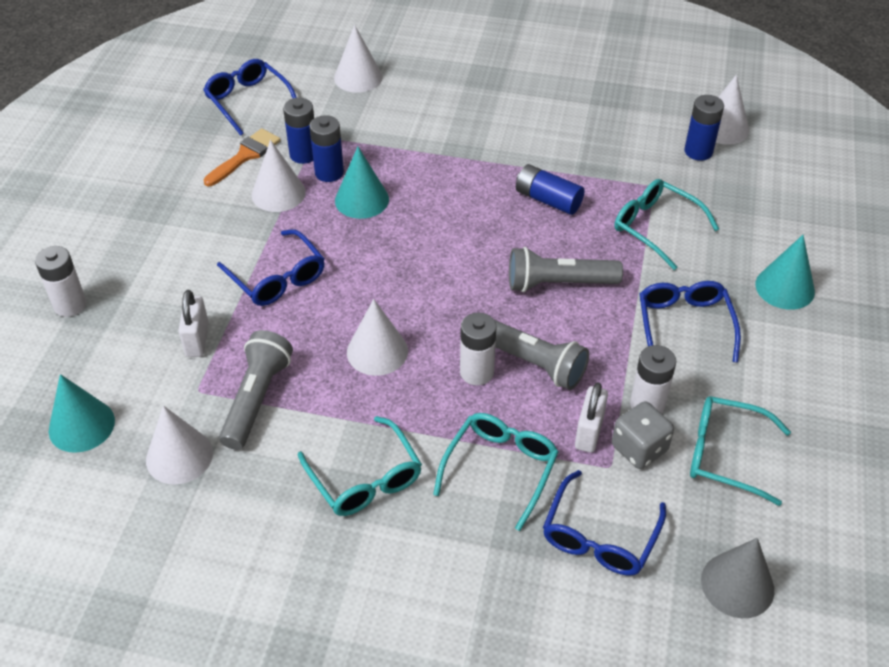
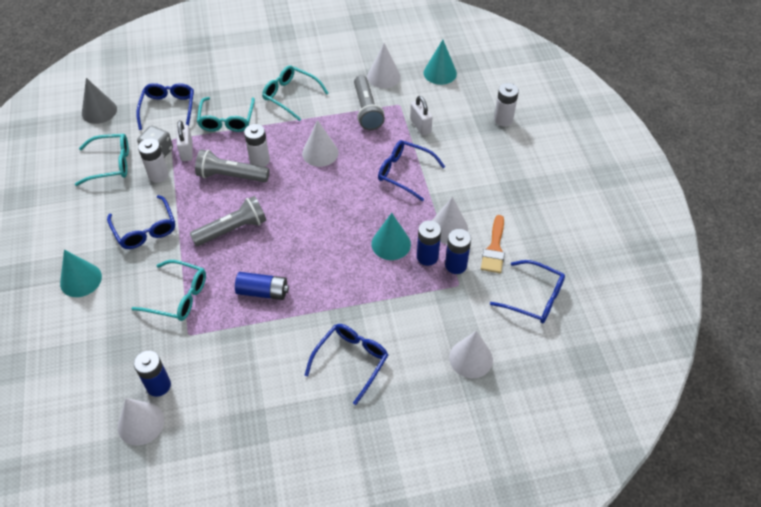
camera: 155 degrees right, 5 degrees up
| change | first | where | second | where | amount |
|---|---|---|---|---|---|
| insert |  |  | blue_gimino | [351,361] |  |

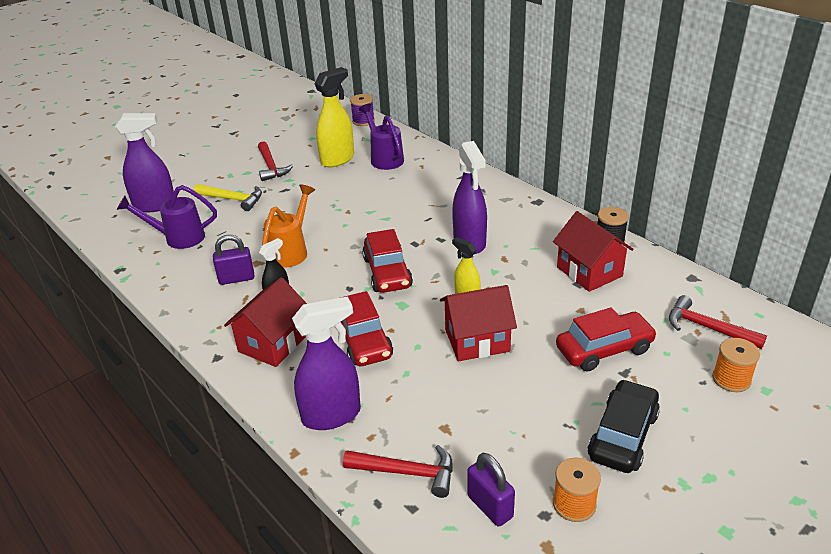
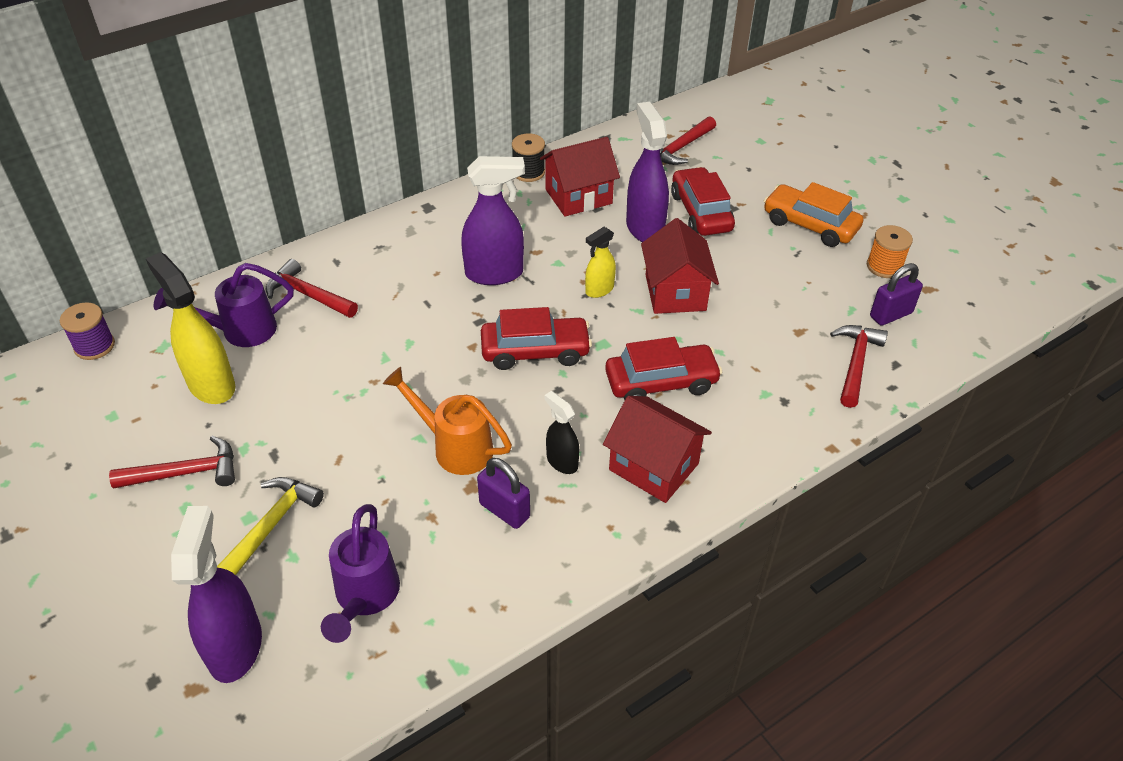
camera: 85 degrees left, 10 degrees up
| change | first | where | second | where | amount |
|---|---|---|---|---|---|
| rotate | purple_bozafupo | [236,278] |  | [504,510] | 45 degrees counterclockwise |
| move | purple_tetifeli | [332,415] |  | [644,228] |  |
| delete | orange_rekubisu | [731,379] |  |  |  |
| recolor | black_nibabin | [622,435] | orange_nibabin | [810,225] |  |
| insert |  |  | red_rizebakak | [308,295] |  |

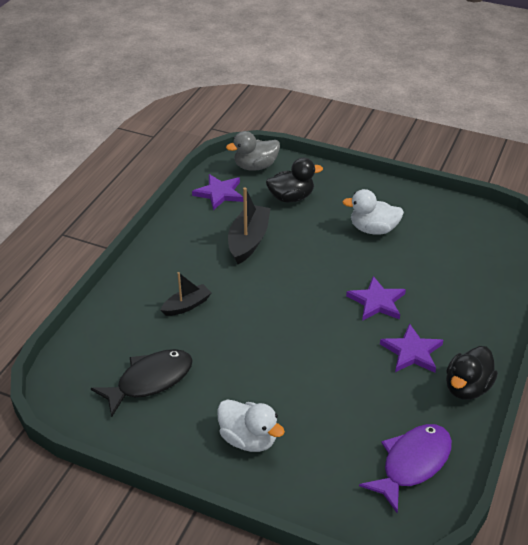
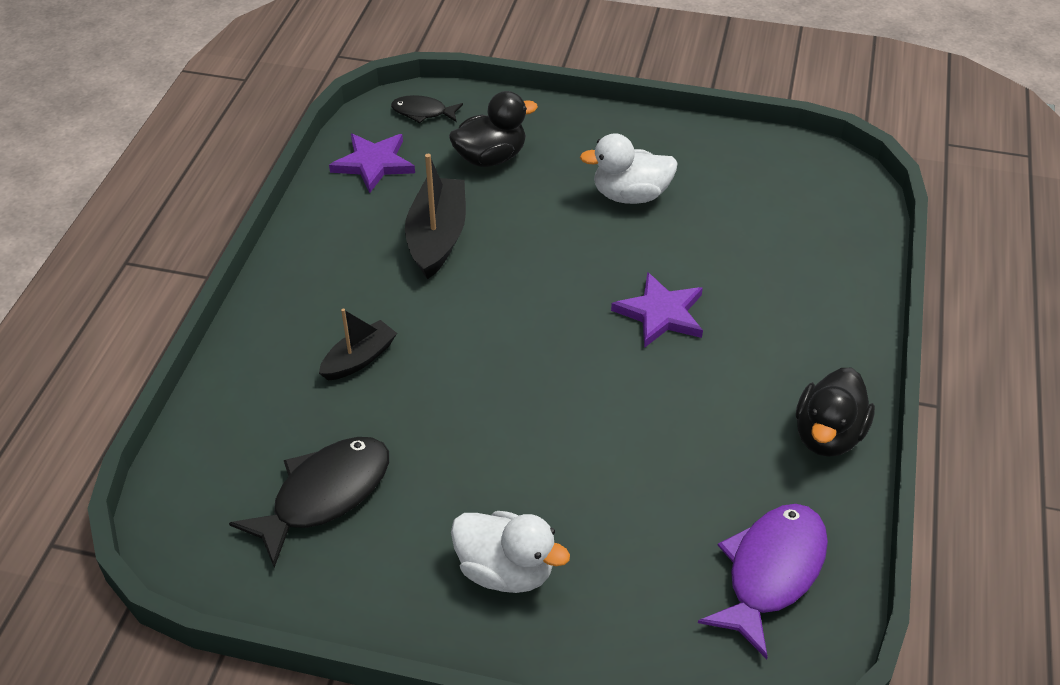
camera: 10 degrees left, 5 degrees up
| change | first | where | second | where | amount |
|---|---|---|---|---|---|
| replace | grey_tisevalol | [255,166] | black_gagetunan | [423,112] |  |
| delete | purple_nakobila | [412,352] |  |  |  |

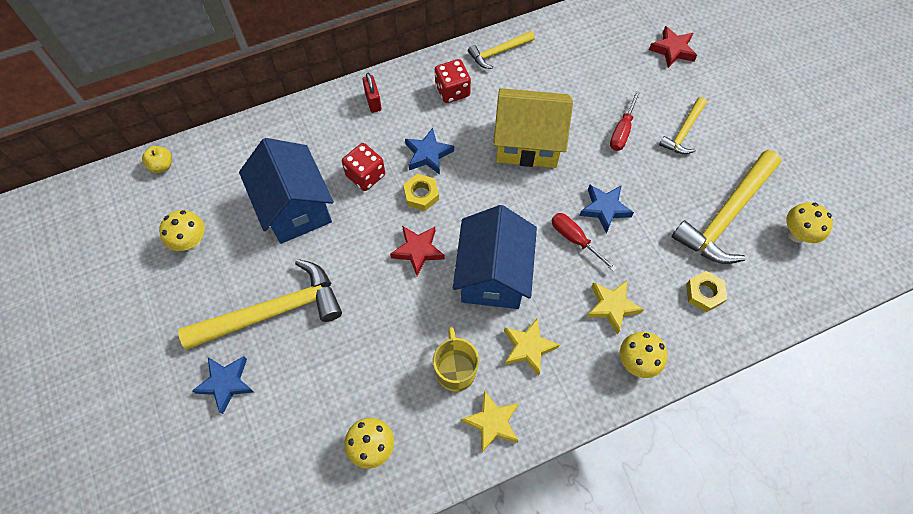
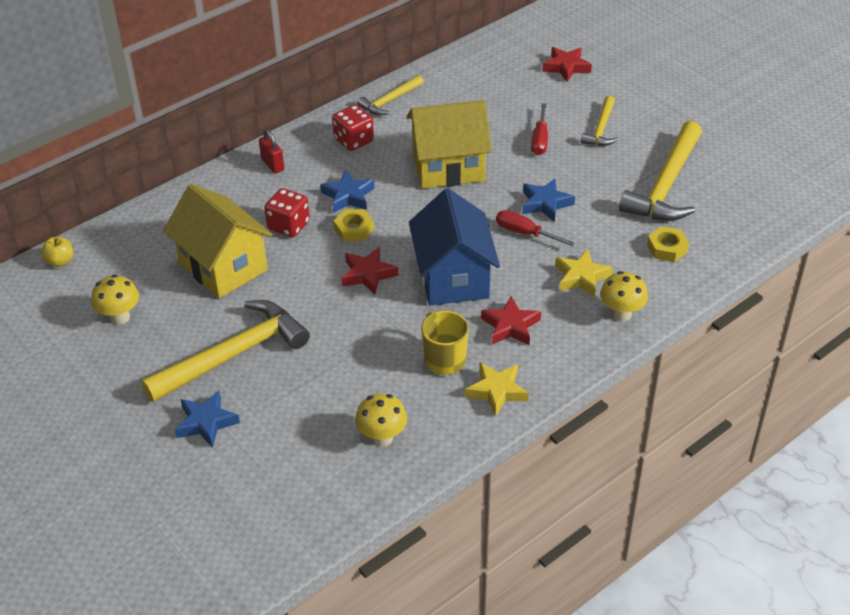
camera: 15 degrees left, 20 degrees down
| change | first | where | second | where | amount |
|---|---|---|---|---|---|
| recolor | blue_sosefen | [295,208] | yellow_sosefen | [223,267] |  |
| delete | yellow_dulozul | [796,234] |  |  |  |
| recolor | yellow_nakobila | [528,347] | red_nakobila | [510,326] |  |

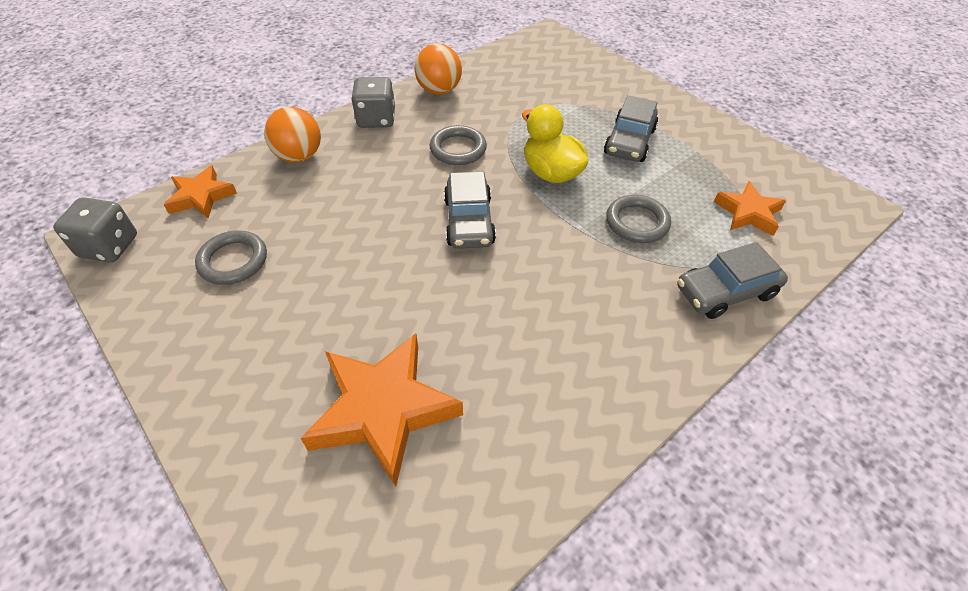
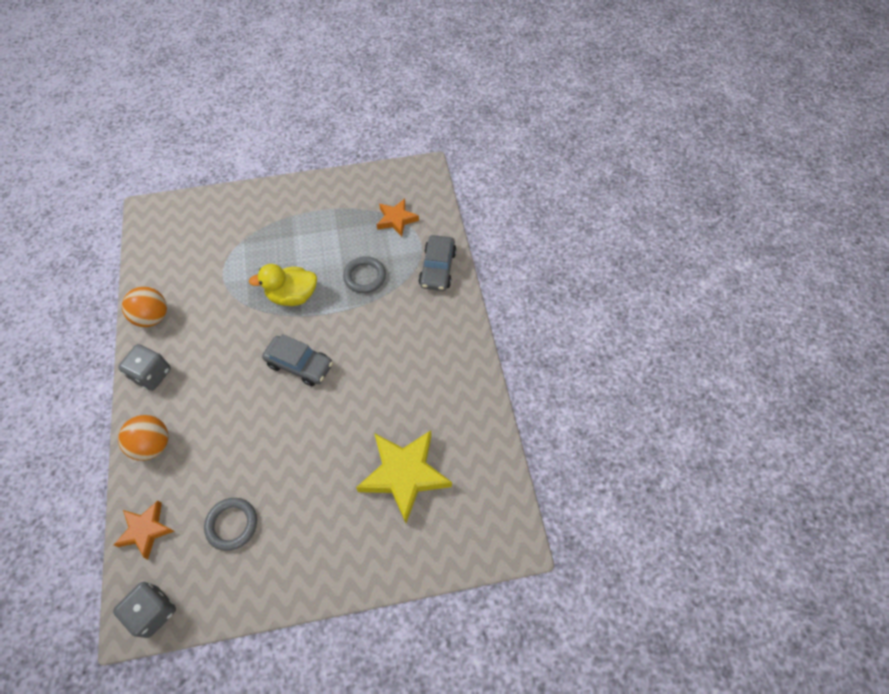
camera: 60 degrees left, 10 degrees up
| change | first | where | second | where | amount |
|---|---|---|---|---|---|
| delete | grey_nibabin | [629,142] |  |  |  |
| delete | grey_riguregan | [458,149] |  |  |  |
| recolor | orange_nakobila | [383,410] | yellow_nakobila | [404,474] |  |

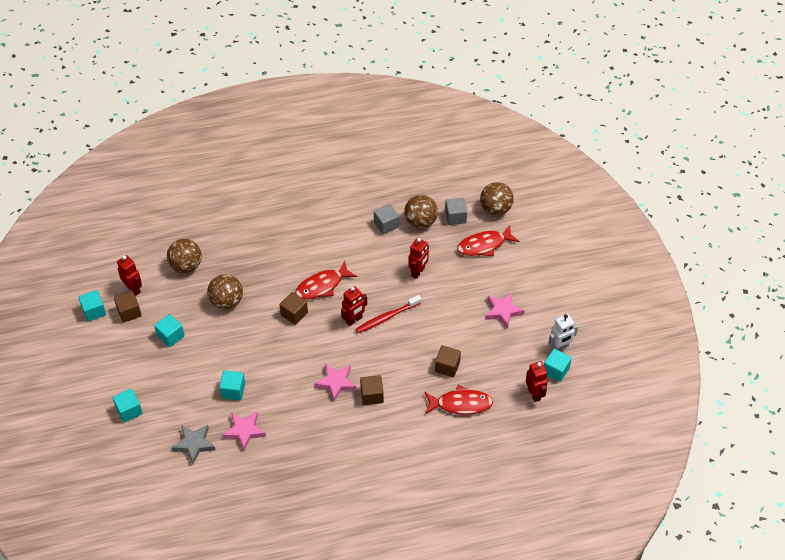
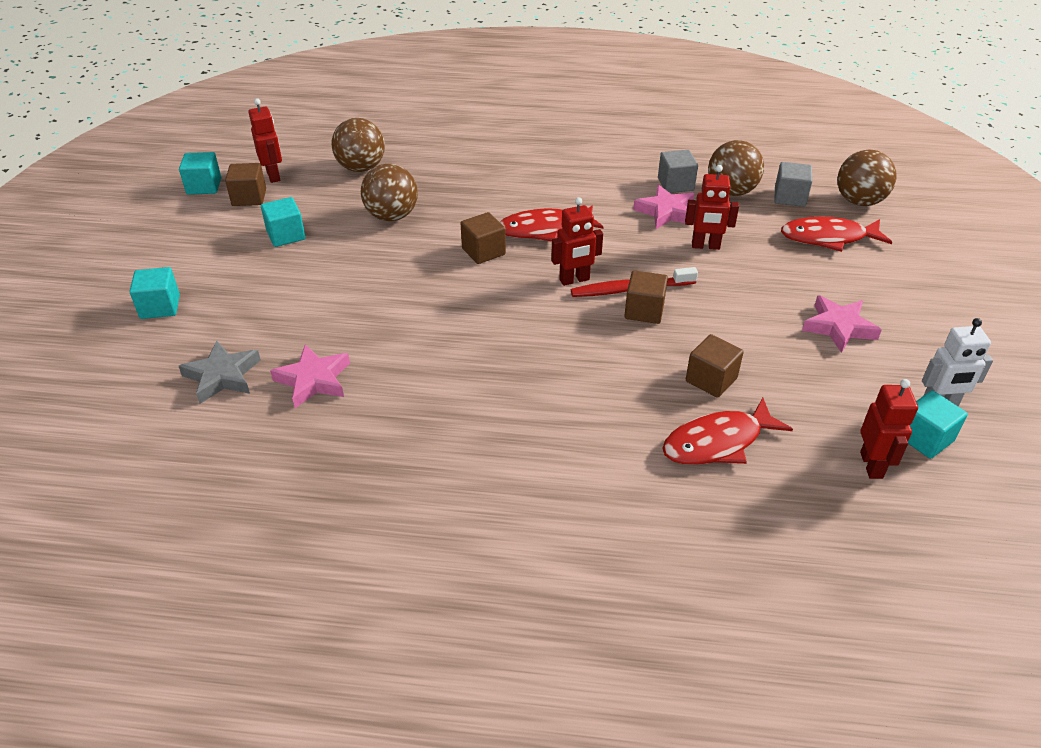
camera: 20 degrees right, 10 degrees down
| change | first | where | second | where | amount |
|---|---|---|---|---|---|
| rotate | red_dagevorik | [418,272] |  | [705,246] | 45 degrees clockwise |
| move | pink_nakobila | [336,383] |  | [666,212] |  |
| delete | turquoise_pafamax | [233,390] |  |  |  |
| move | brown_pafamax | [372,395] |  | [644,311] |  |
| rotate | red_gagetunan | [461,404] |  | [718,442] | 135 degrees clockwise |

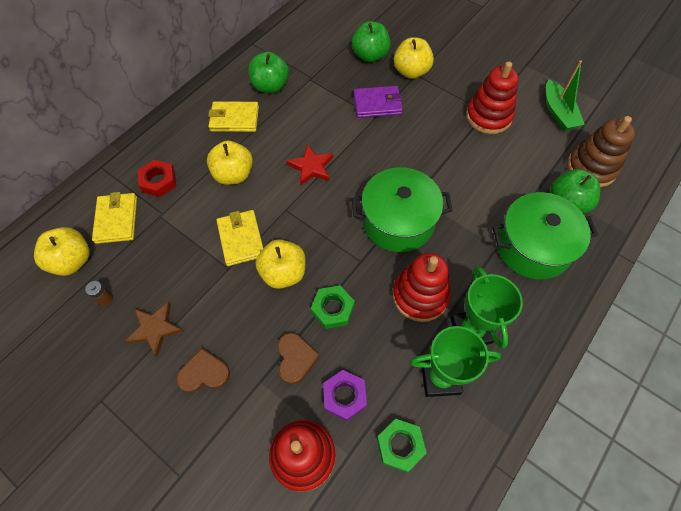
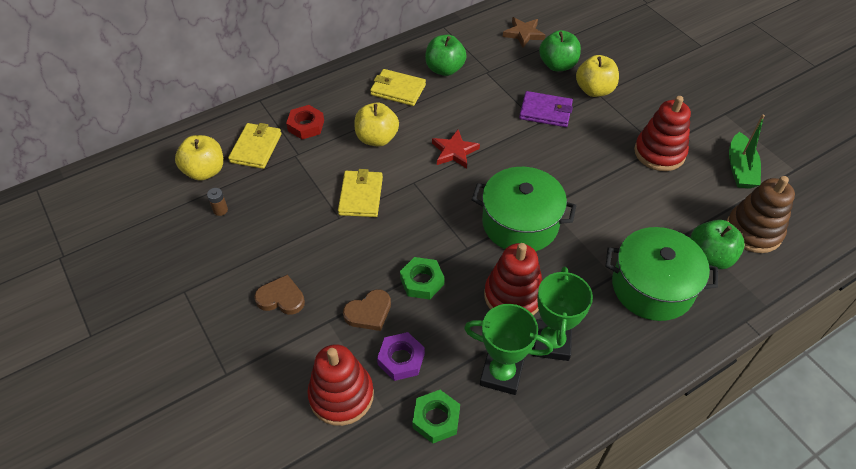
camera: 20 degrees right, 10 degrees down
| change | first | where | second | where | amount |
|---|---|---|---|---|---|
| delete | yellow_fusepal | [283,273] |  |  |  |
| move | brown_nakobila | [155,329] |  | [523,34] |  |
| rotate | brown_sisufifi | [295,358] |  | [369,312] | 45 degrees clockwise |

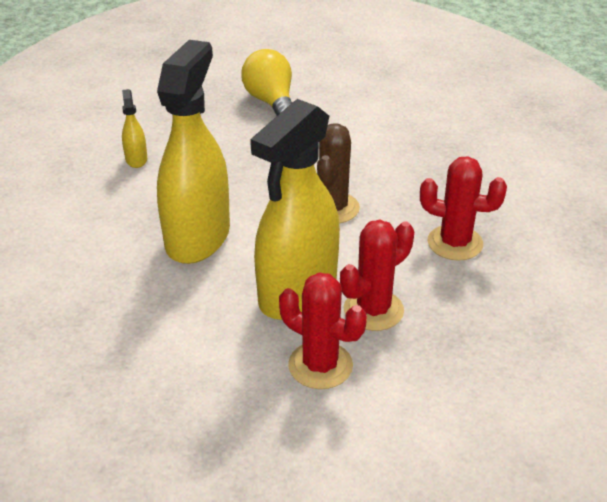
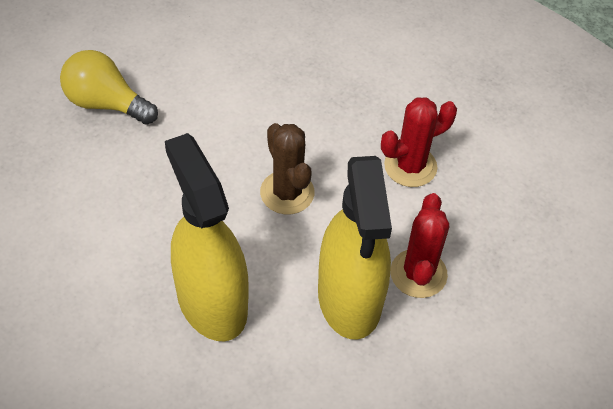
camera: 45 degrees left, 15 degrees up
| change | first | where | second | where | amount |
|---|---|---|---|---|---|
| delete | yellow_tetifeli | [136,159] |  |  |  |
| delete | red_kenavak | [320,365] |  |  |  |

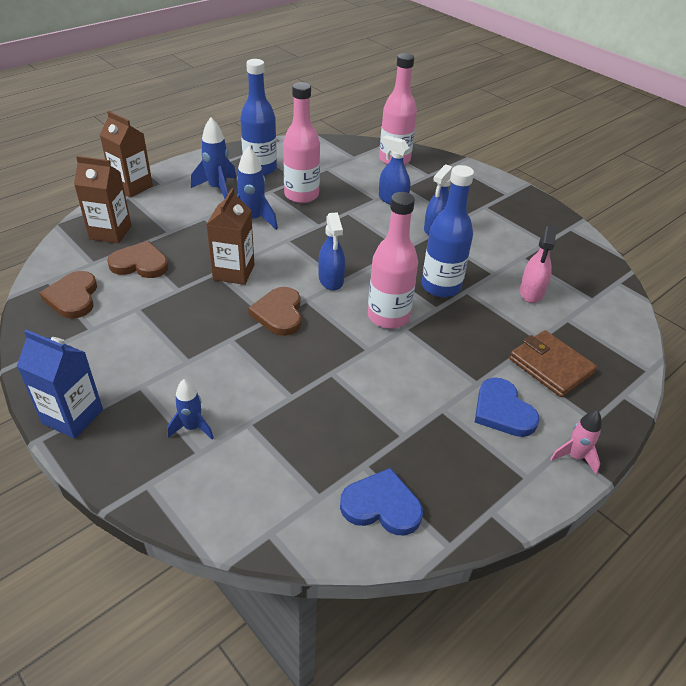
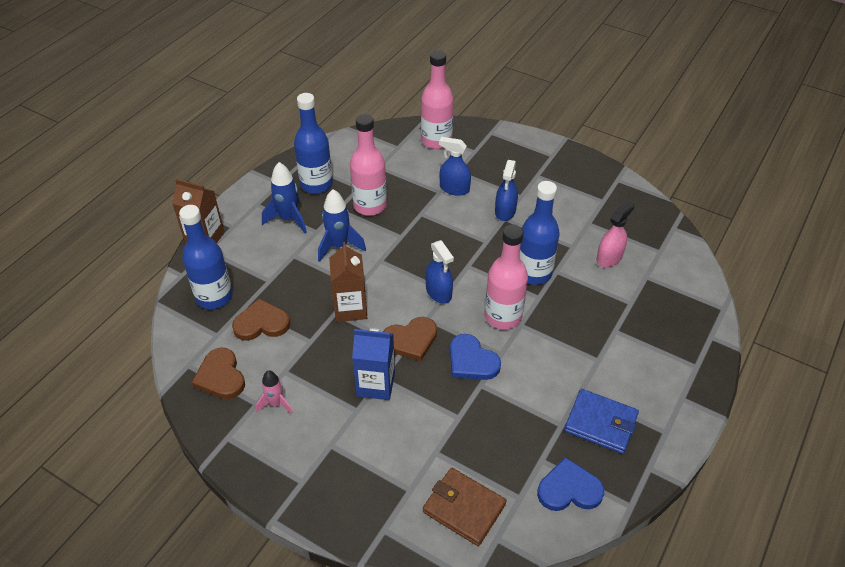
camera: 15 degrees left, 5 degrees up
| change | first | where | second | where | amount |
|---|---|---|---|---|---|
| replace | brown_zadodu | [110,232] | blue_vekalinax | [214,297] |  |
| rotate | pink_tetifeli | [531,292] |  | [609,258] | 135 degrees counterclockwise |
| rotate | brown_sisufifi | [279,313] |  | [410,340] | 90 degrees counterclockwise |
| move | blue_zadodu | [73,416] |  | [376,384] |  |
| move | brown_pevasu | [551,366] |  | [464,508] |  |
| move | blue_sisufifi | [502,411] |  | [471,361] |  |
| delete | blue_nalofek | [192,427] |  |  |  |
| move | pink_nalofek | [575,457] |  | [276,403] |  |
| insert |  |  | blue_pevasu | [600,423] |  |

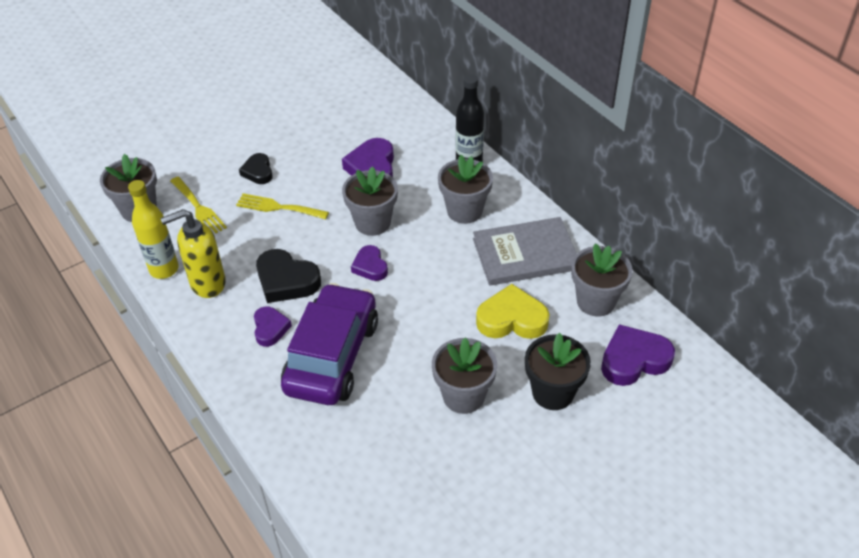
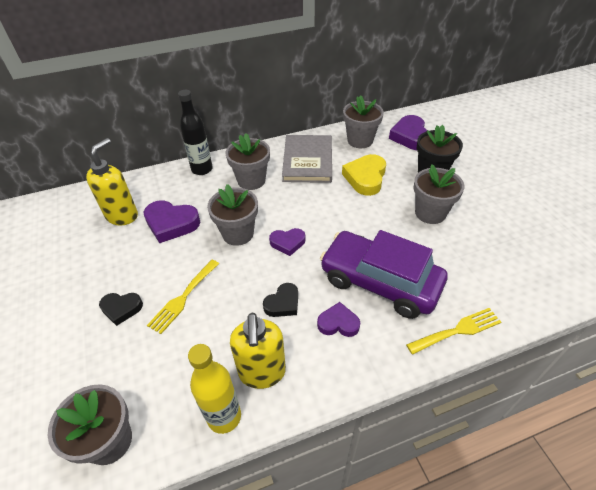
camera: 75 degrees left, 0 degrees up
| change | first | where | second | where | amount |
|---|---|---|---|---|---|
| move | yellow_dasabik | [199,208] |  | [457,330] |  |
| resize | black_sisufifi | [286,281] |  | [283,303] | x0.62 |
| insert |  |  | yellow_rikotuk | [122,215] |  |

